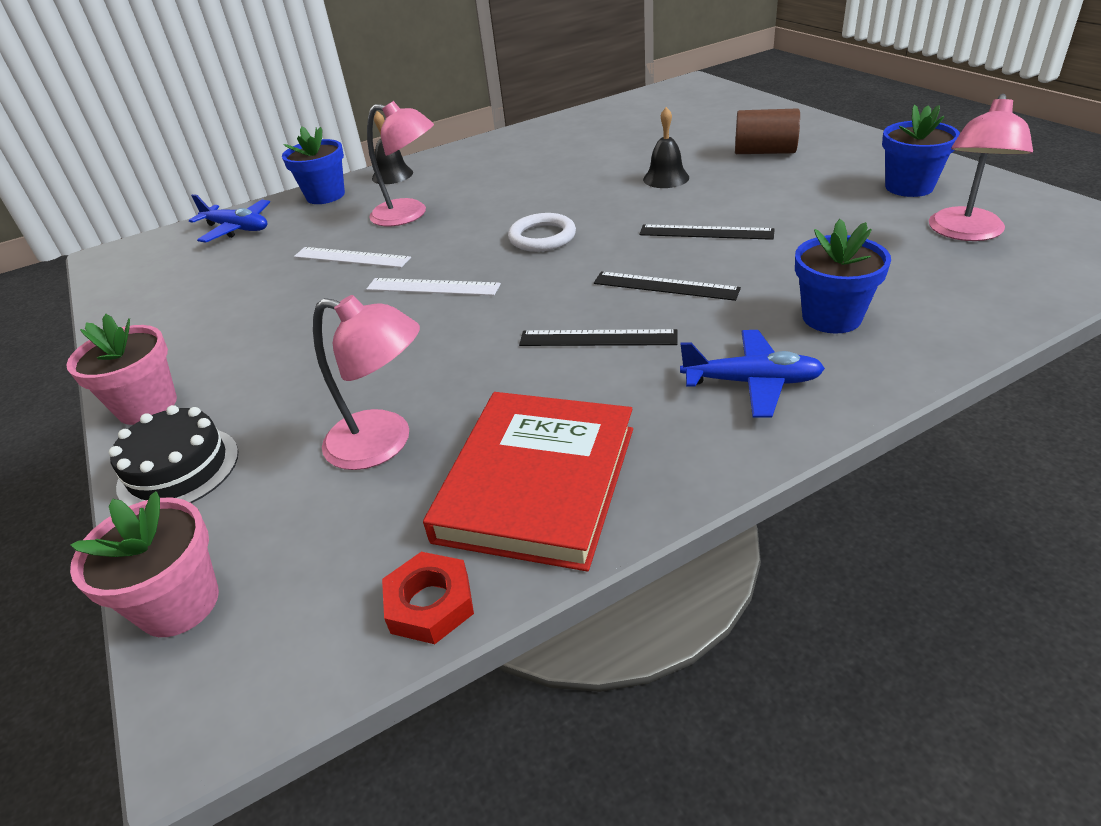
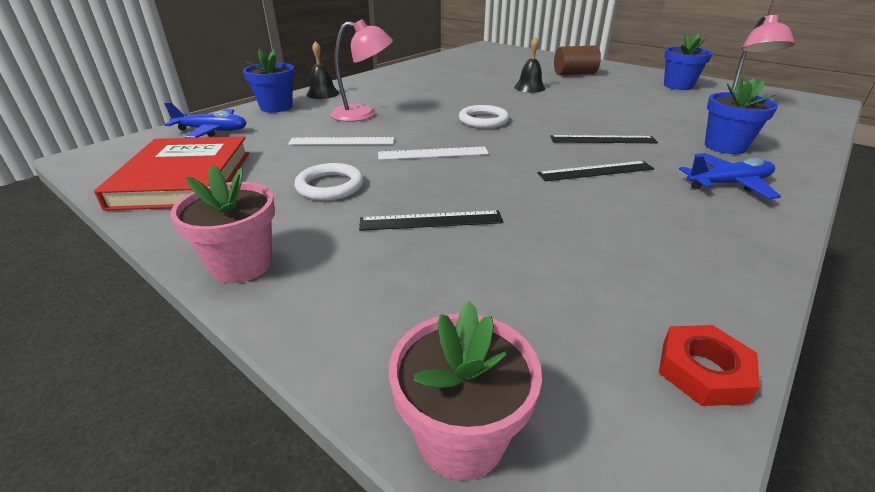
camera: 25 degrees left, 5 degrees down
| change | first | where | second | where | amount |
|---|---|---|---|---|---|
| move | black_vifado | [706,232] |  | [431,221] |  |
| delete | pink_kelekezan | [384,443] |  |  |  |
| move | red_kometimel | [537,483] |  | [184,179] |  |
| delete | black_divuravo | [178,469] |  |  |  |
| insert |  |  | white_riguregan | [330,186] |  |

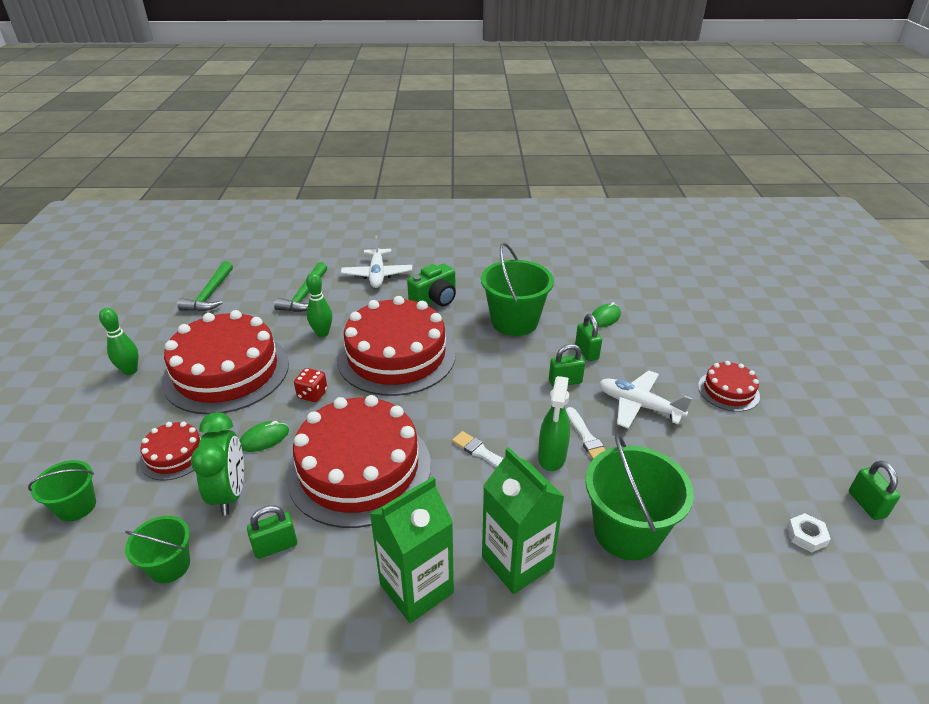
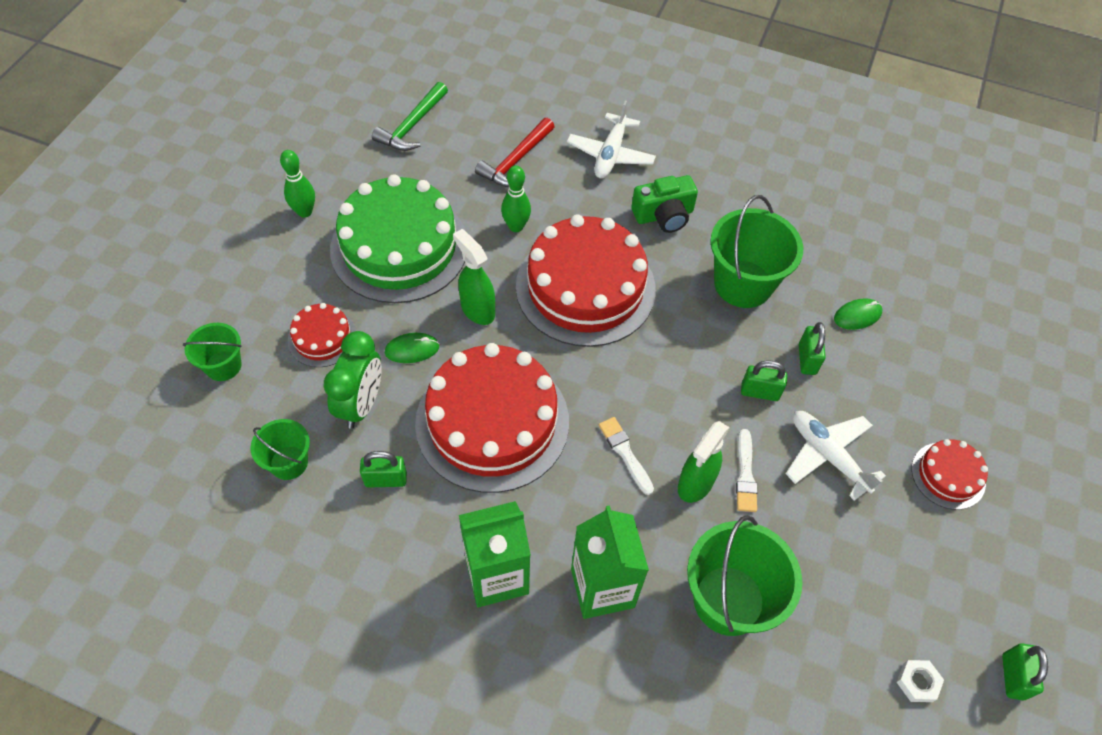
camera: 20 degrees right, 20 degrees up
| change | first | where | second | where | amount |
|---|---|---|---|---|---|
| recolor | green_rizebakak | [305,295] | red_rizebakak | [516,161] |  |
| recolor | red_divuravo | [226,372] | green_divuravo | [399,247] |  |
| replace | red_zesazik | [312,394] | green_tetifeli | [477,310] |  |

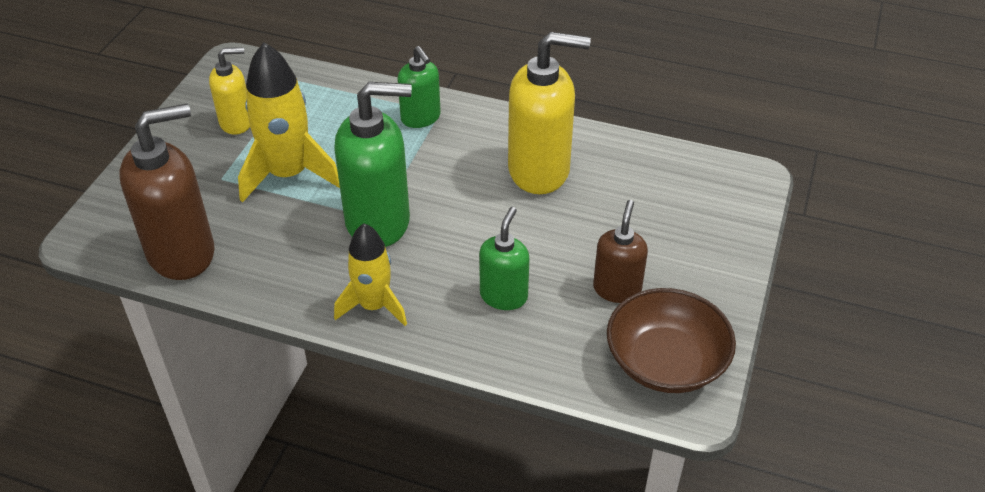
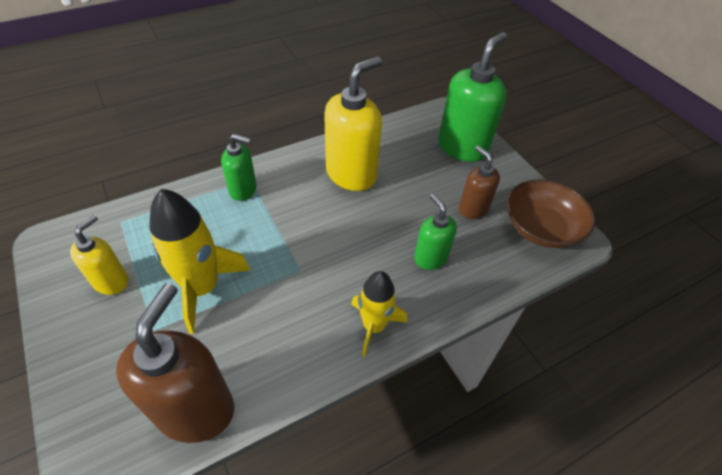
camera: 50 degrees left, 5 degrees up
| change | first | where | second | where | amount |
|---|---|---|---|---|---|
| move | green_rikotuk | [378,222] |  | [462,147] |  |

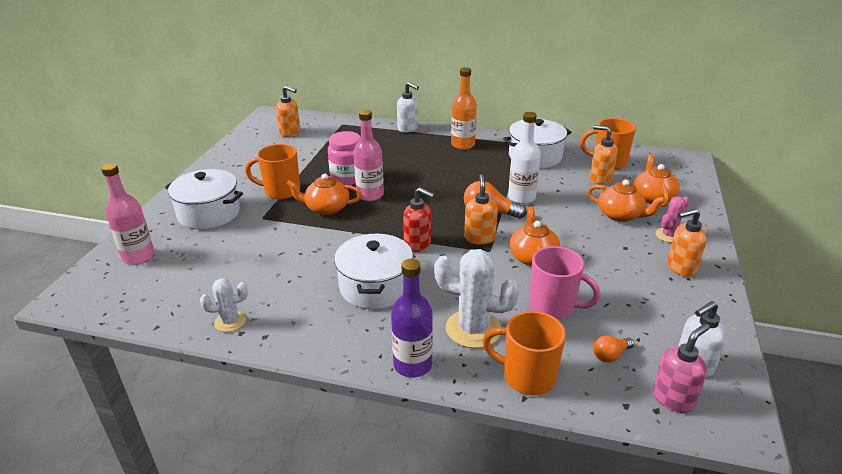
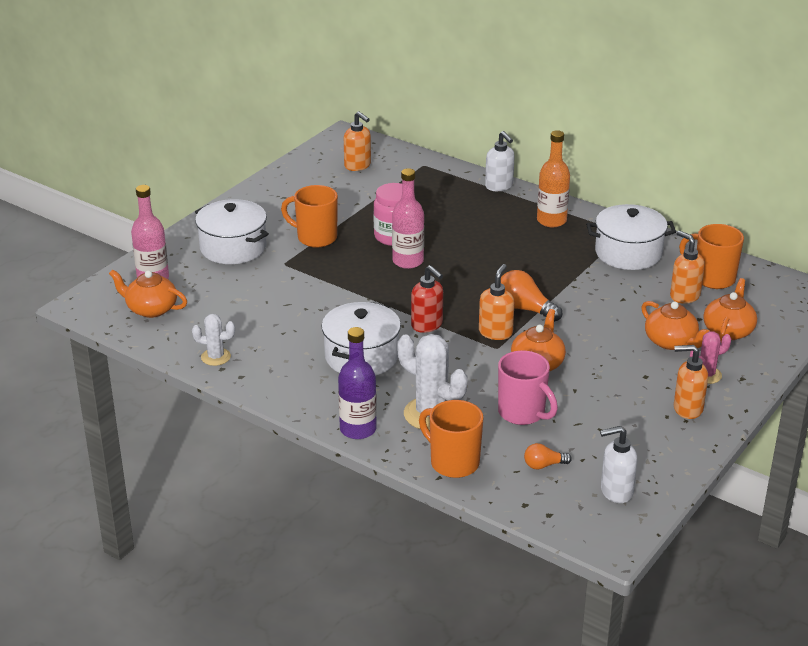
camera: 20 degrees right, 0 degrees up
| change | first | where | second | where | amount |
|---|---|---|---|---|---|
| delete | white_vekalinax | [521,197] |  |  |  |
| move | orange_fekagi | [326,208] |  | [151,309] |  |
| delete | pink_rikotuk | [673,398] |  |  |  |

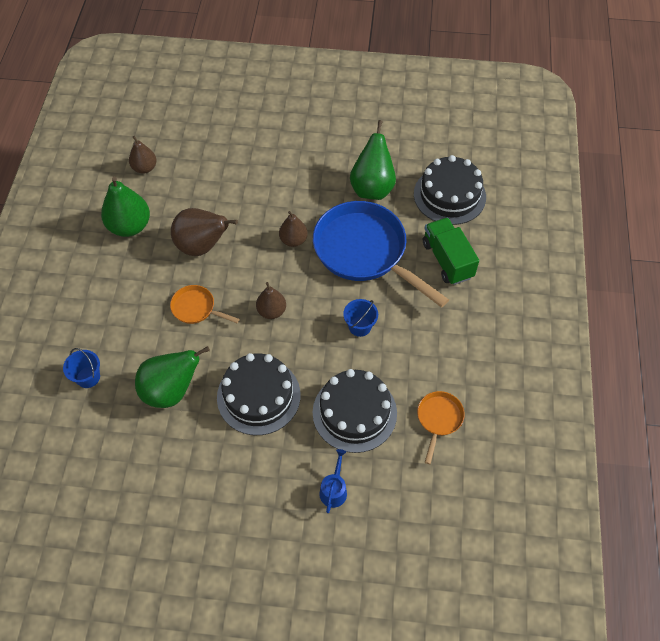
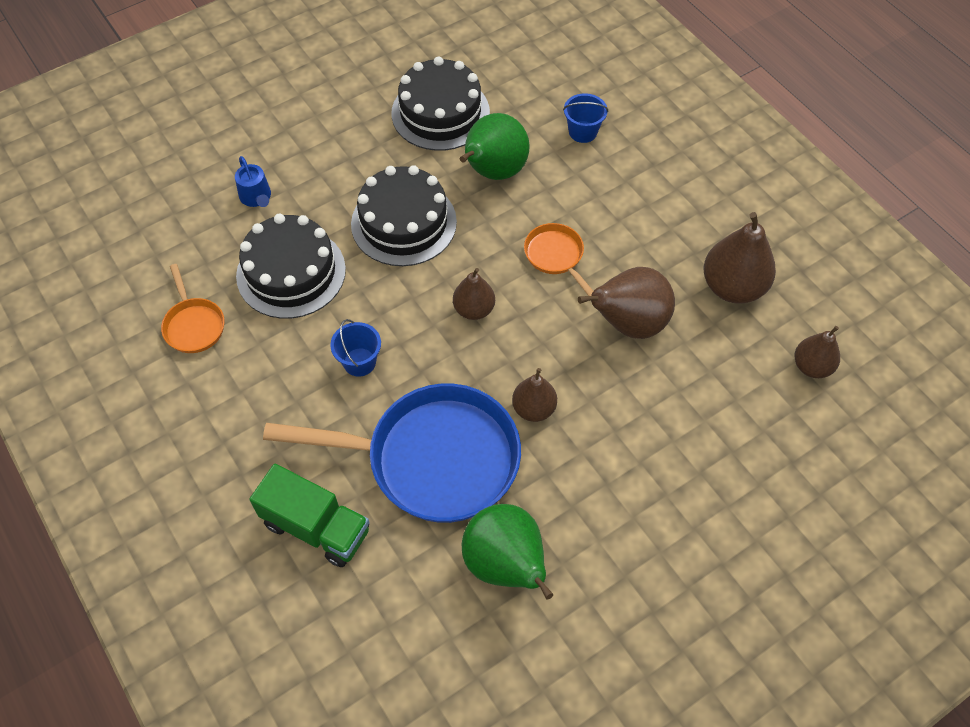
camera: 140 degrees right, 0 degrees up
| change | first | where | second | where | amount |
|---|---|---|---|---|---|
| move | black_divuravo | [449,195] |  | [440,113] |  |
| recolor | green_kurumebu | [130,226] | brown_kurumebu | [732,287] |  |
| rotate | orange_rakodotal | [196,308] |  | [556,256] | 105 degrees counterclockwise |

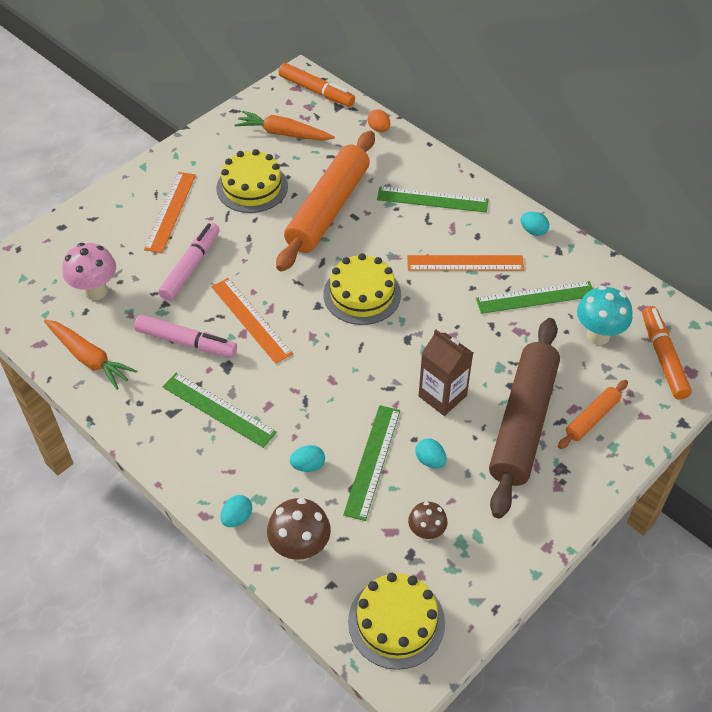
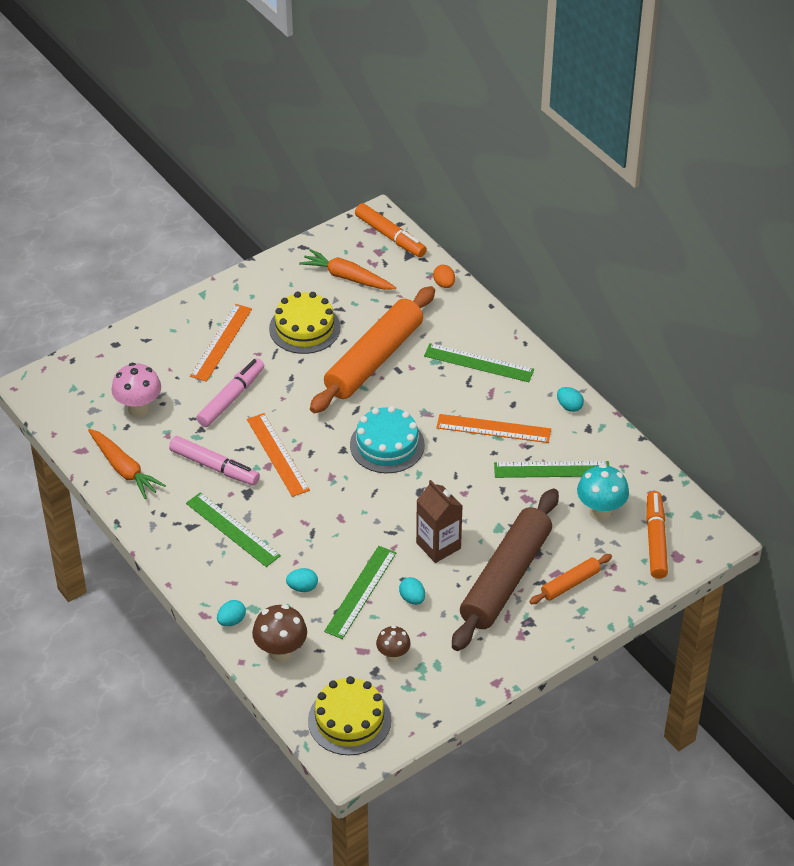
camera: 10 degrees right, 5 degrees down
| change | first | where | second | where | amount |
|---|---|---|---|---|---|
| recolor | yellow_divuravo | [362,294] | turquoise_divuravo | [387,445] |  |

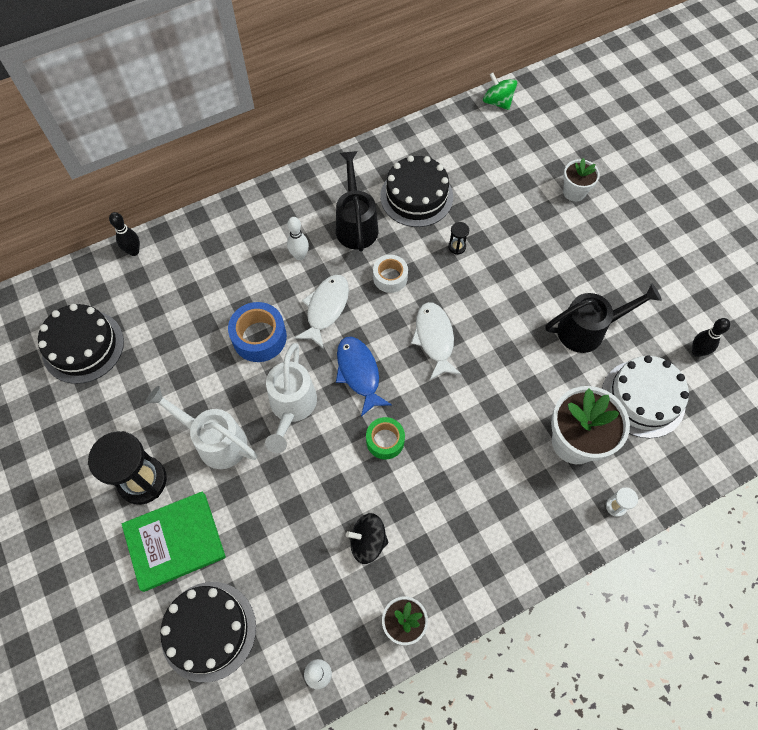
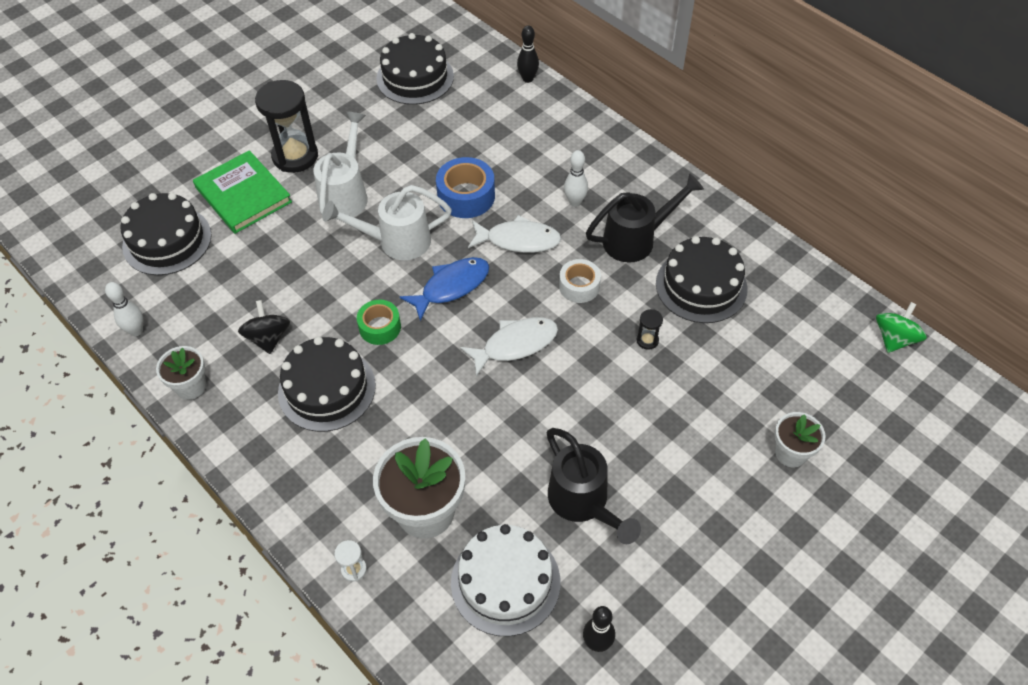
camera: 75 degrees right, 10 degrees down
| change | first | where | second | where | amount |
|---|---|---|---|---|---|
| insert |  |  | black_divuravo | [327,389] |  |

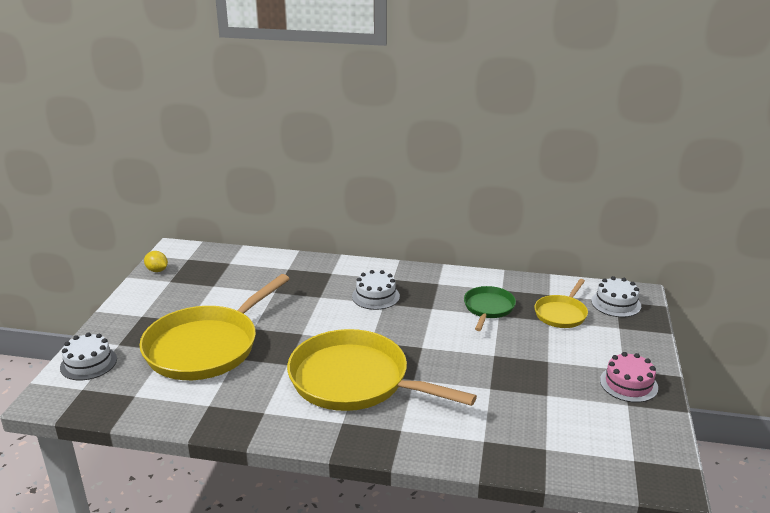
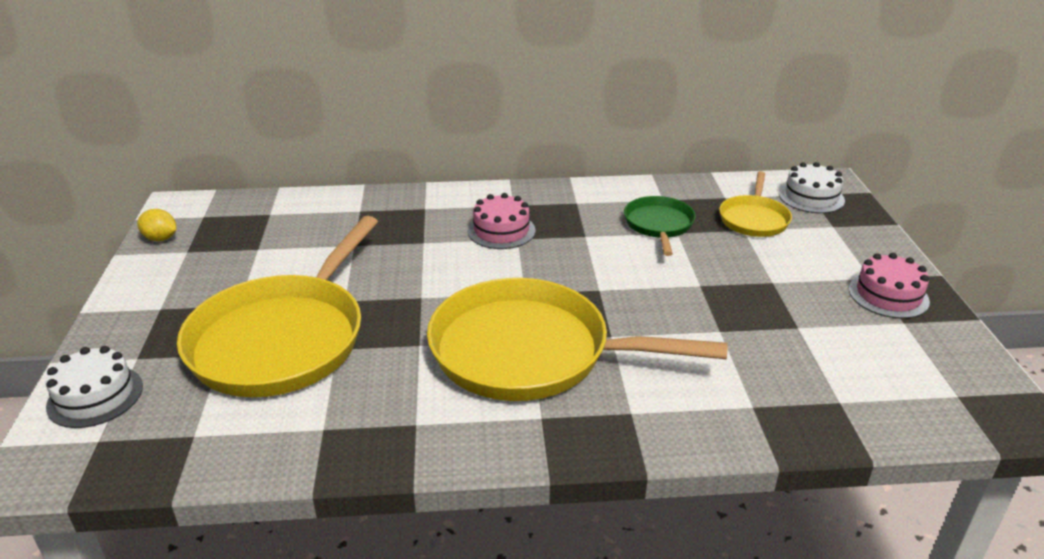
camera: 15 degrees left, 5 degrees up
| change | first | where | second | where | amount |
|---|---|---|---|---|---|
| recolor | white_divuravo | [375,296] | pink_divuravo | [501,231] |  |

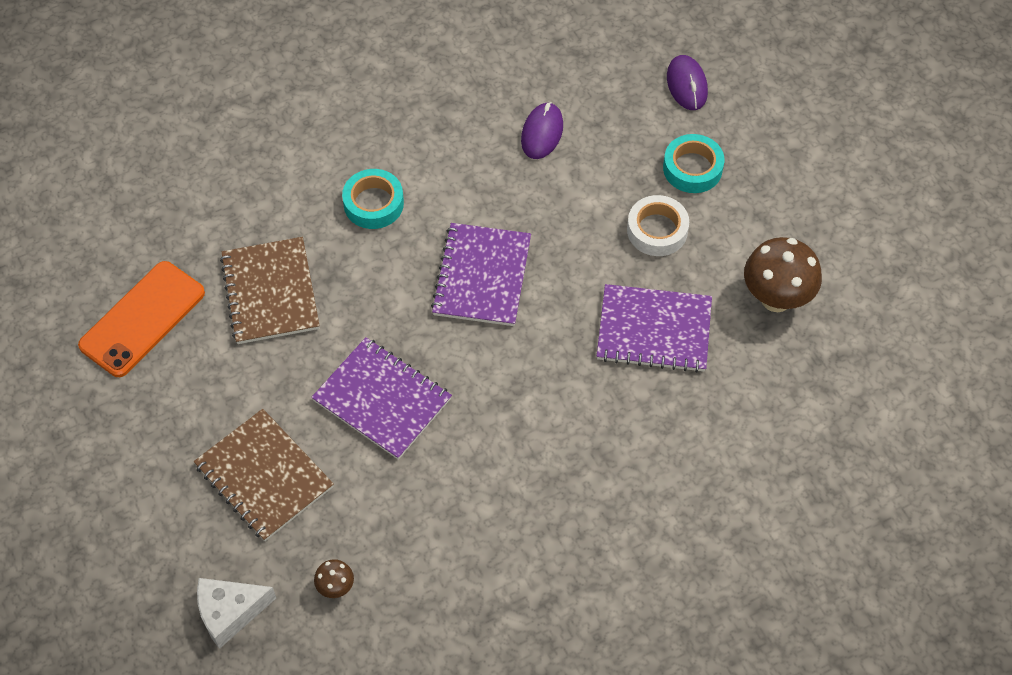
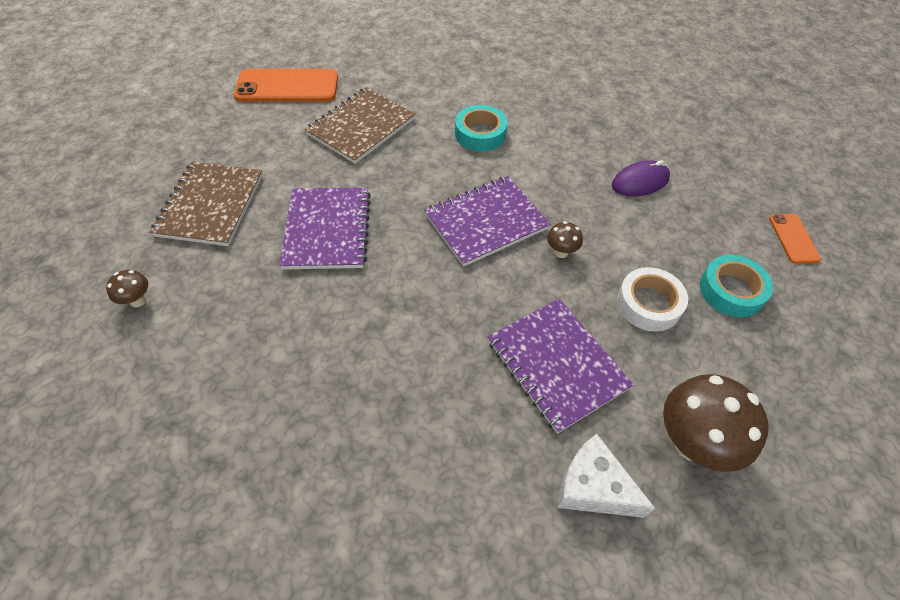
camera: 50 degrees right, 5 degrees down
| change | first | where | second | where | amount |
|---|---|---|---|---|---|
| replace | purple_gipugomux | [687,85] | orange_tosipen | [793,238] |  |
| move | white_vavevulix | [229,612] |  | [593,487] |  |
| insert |  |  | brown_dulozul | [561,252] |  |

